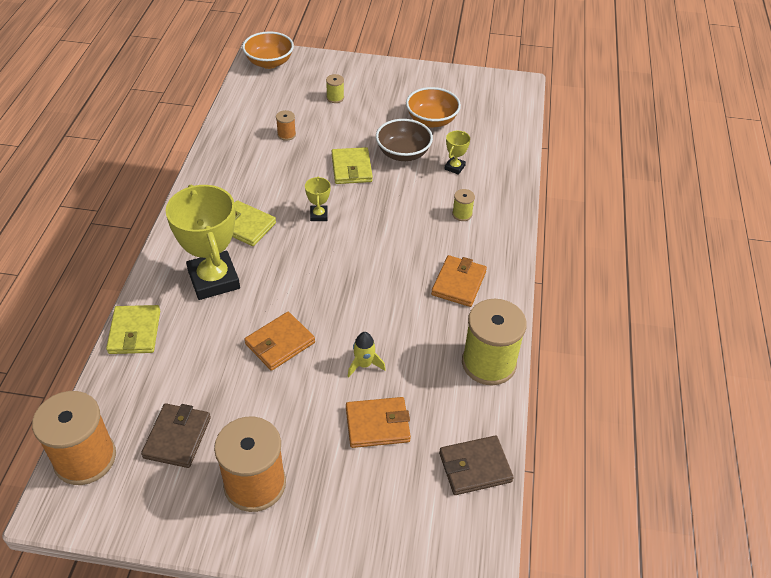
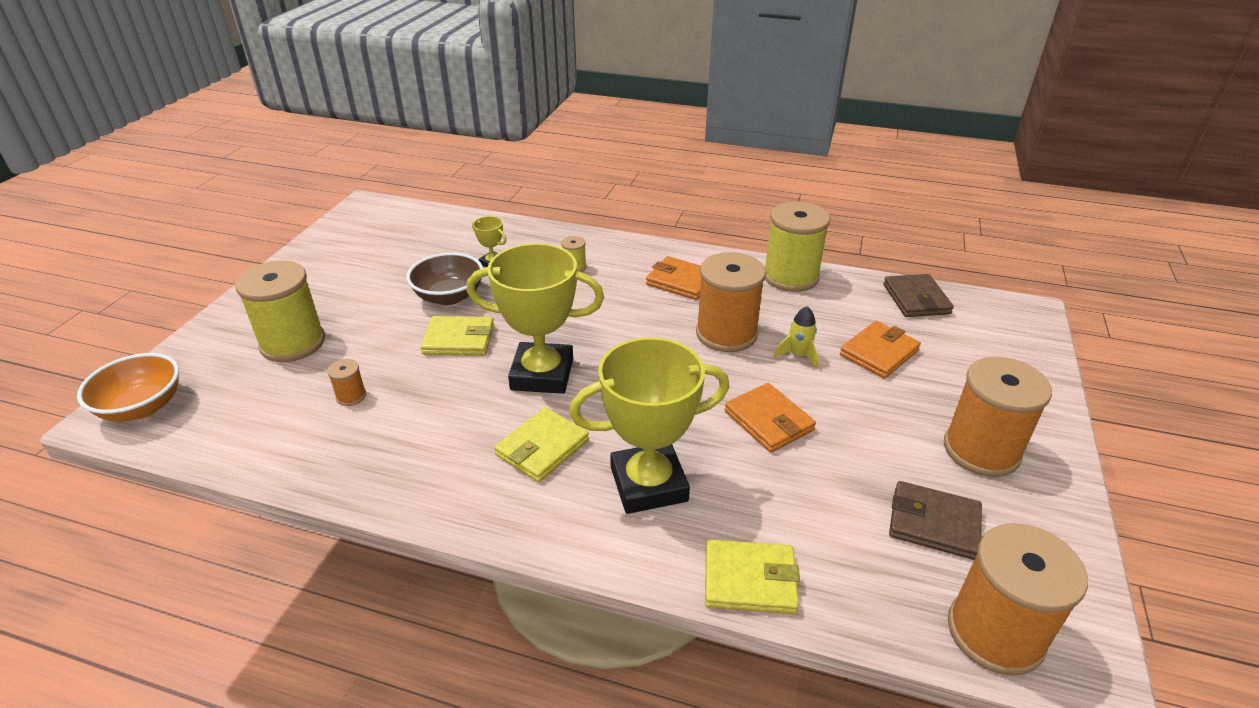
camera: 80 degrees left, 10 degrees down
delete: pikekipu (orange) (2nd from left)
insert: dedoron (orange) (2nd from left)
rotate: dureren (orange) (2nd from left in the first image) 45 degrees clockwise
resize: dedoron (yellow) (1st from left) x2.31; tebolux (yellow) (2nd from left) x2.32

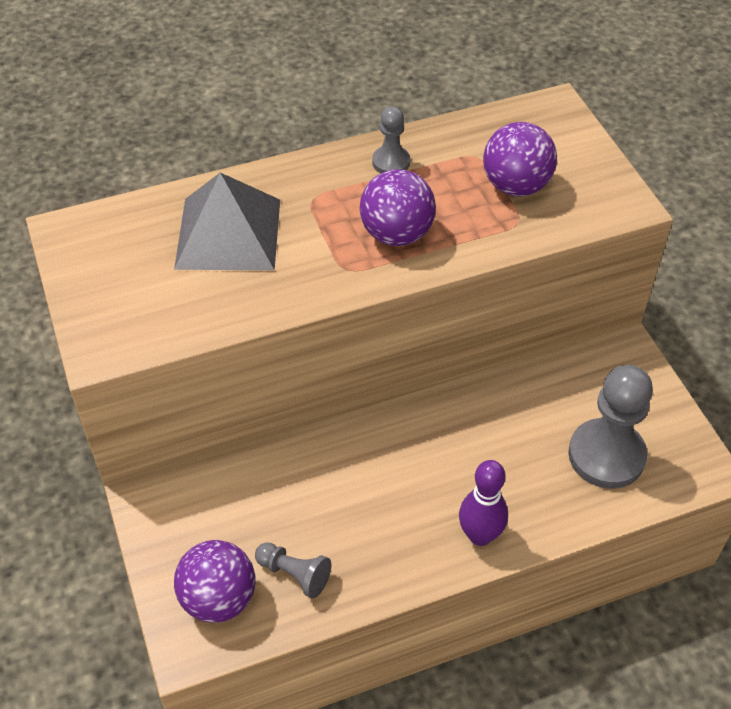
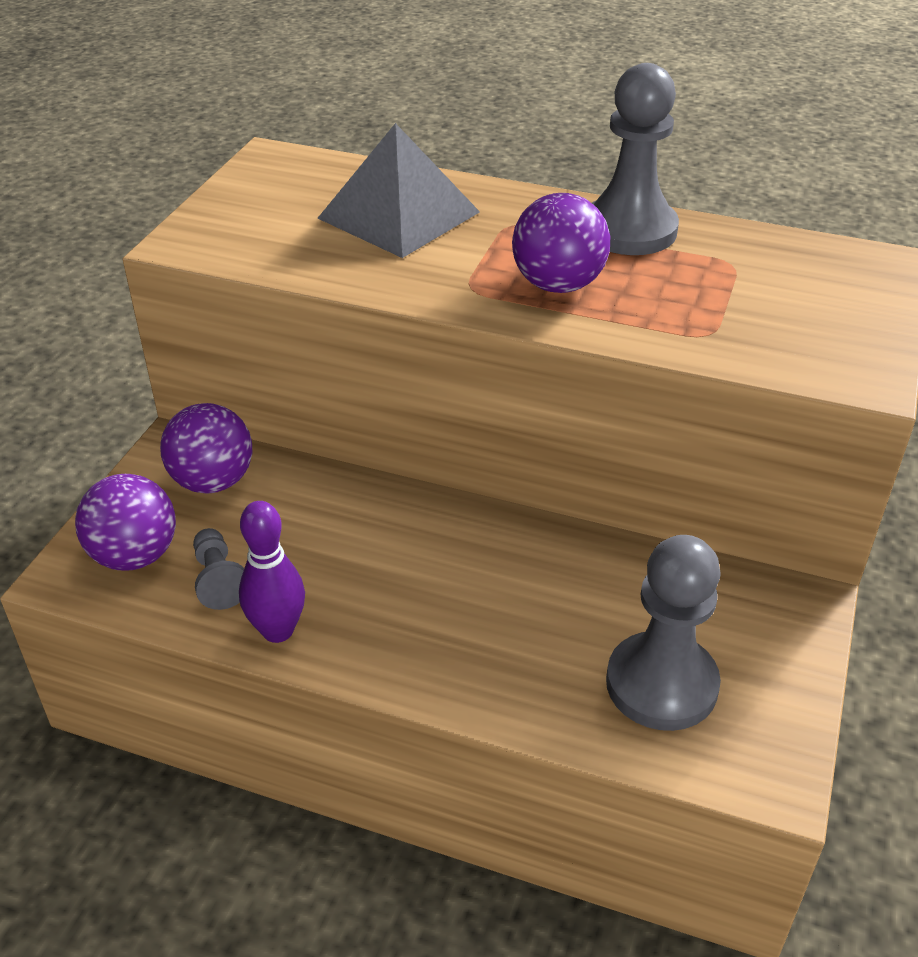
camera: 40 degrees right, 10 degrees down
move: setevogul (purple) (3rd from left in the first image) to setevogul (purple) (2nd from left); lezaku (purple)
resize: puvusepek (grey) (2nd from left) x1.95

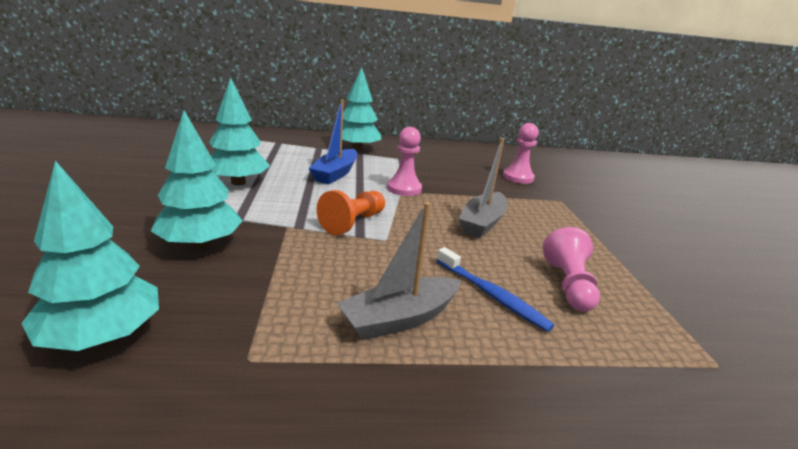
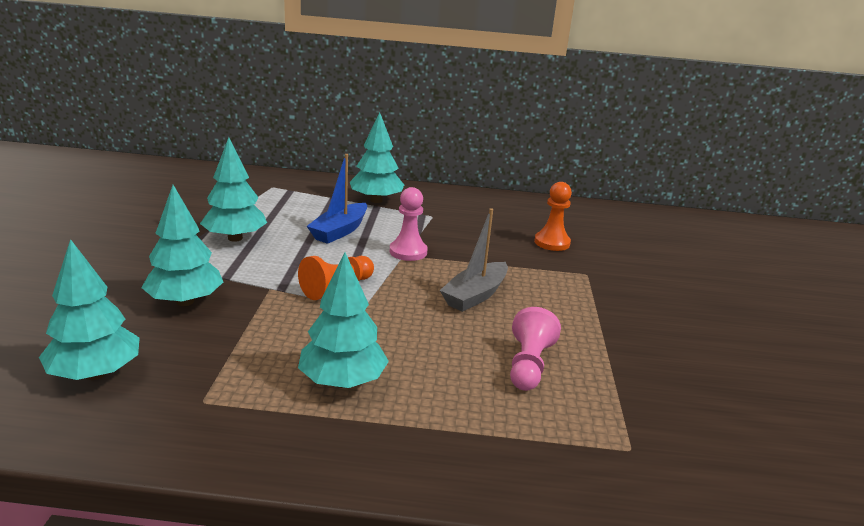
camera: 10 degrees right, 0 degrees up
delete: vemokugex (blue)
replace: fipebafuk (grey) (1st from left) to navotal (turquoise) (4th from left)
recolor: puvusepek (pink) (2nd from left) to puvusepek (orange) (2nd from left)

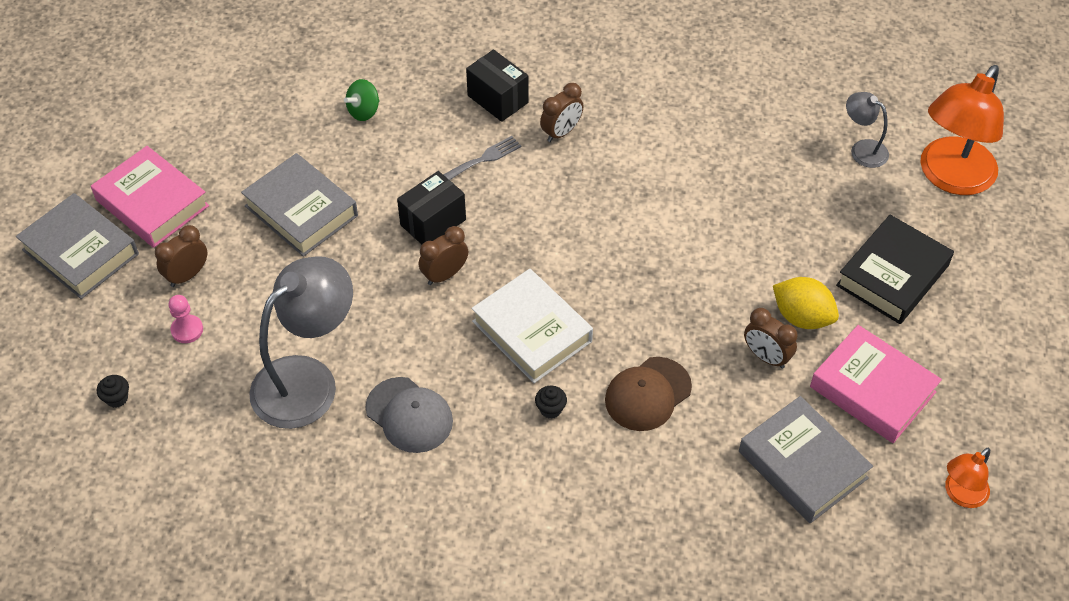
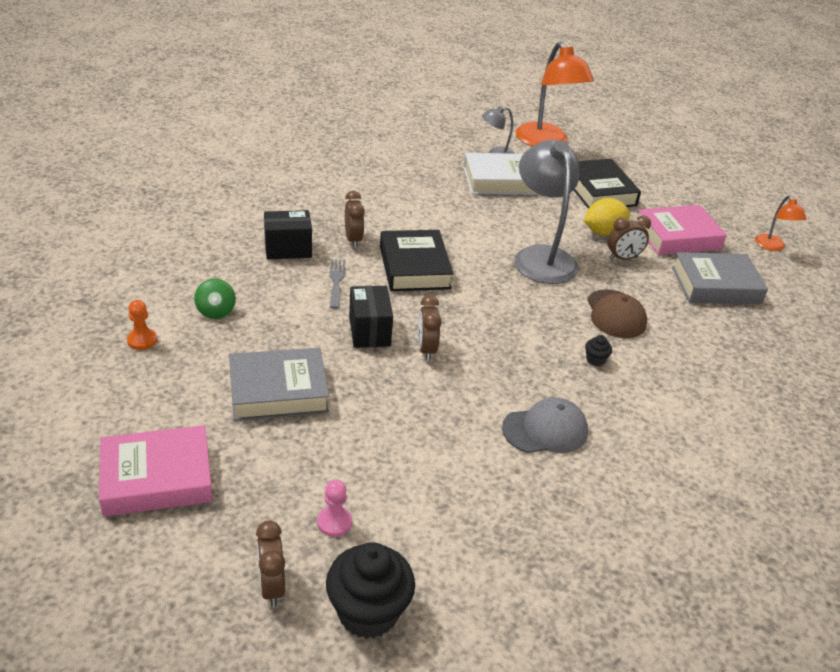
camera: 60 degrees left, 15 degrees down
delete: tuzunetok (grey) (1st from left)
insert: tuzunetok (black) (1st from left); puvusepek (orange)
move: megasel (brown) (1st from left); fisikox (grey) (1st from left in the first image) to fisikox (grey) (2nd from left); tuzunetok (white)
resize: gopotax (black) (1st from left) x2.36

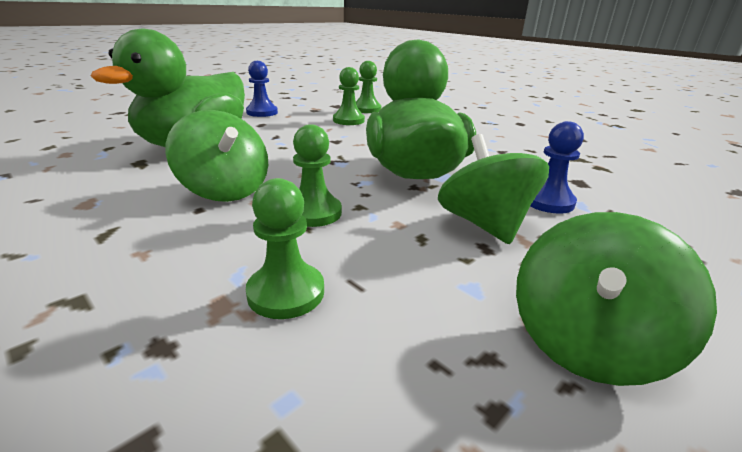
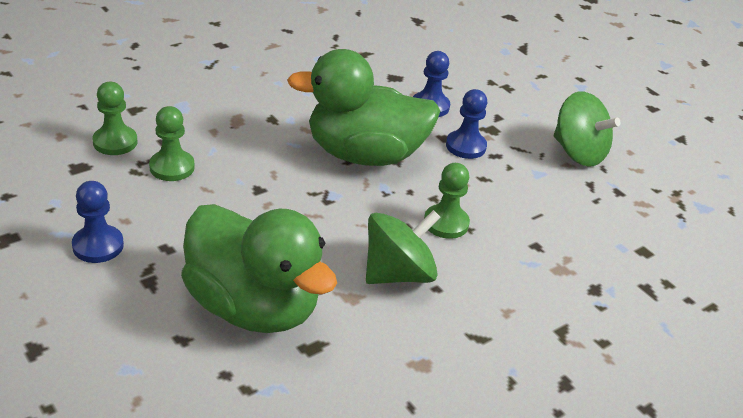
camera: 85 degrees left, 10 degrees up
delete: puvusepek (green) (1st from left)
replace: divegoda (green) (2nd from left) to puvusepek (blue) (3rd from left)

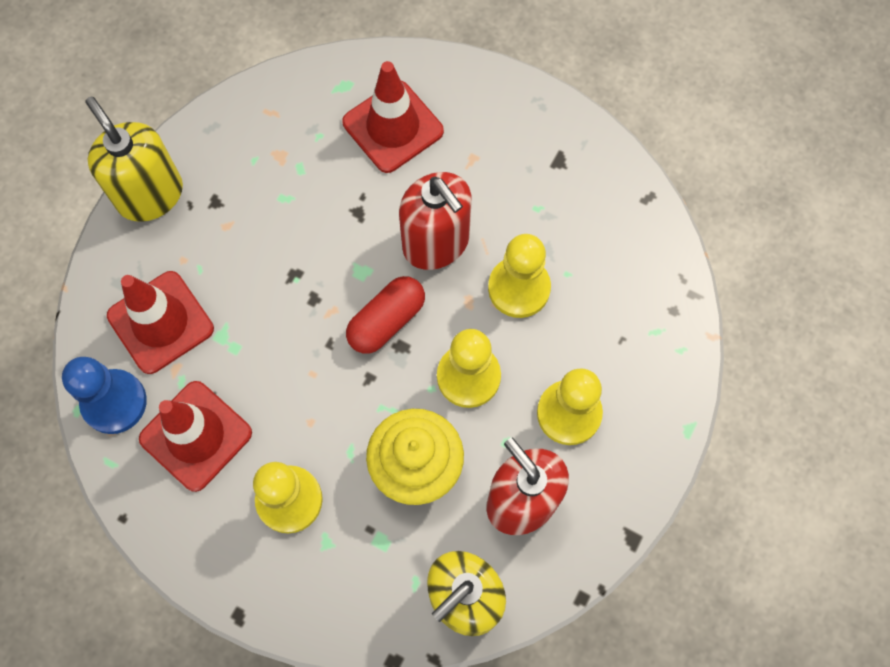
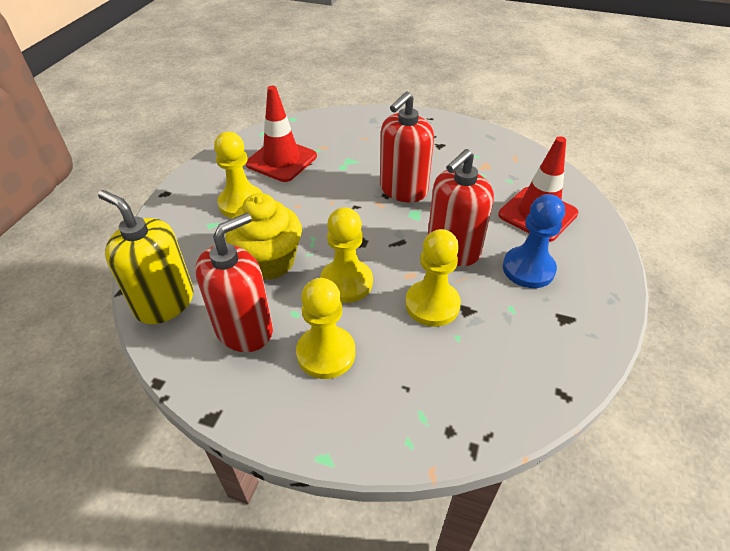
camera: 80 degrees right, 25 degrees down
delete: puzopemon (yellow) (1st from left); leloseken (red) (1st from left); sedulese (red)
insert: puzopemon (red) (2nd from left)
move: puvusepek (blue)

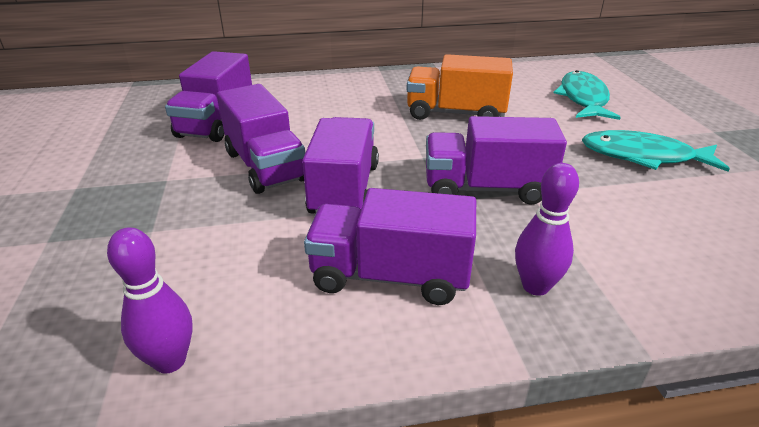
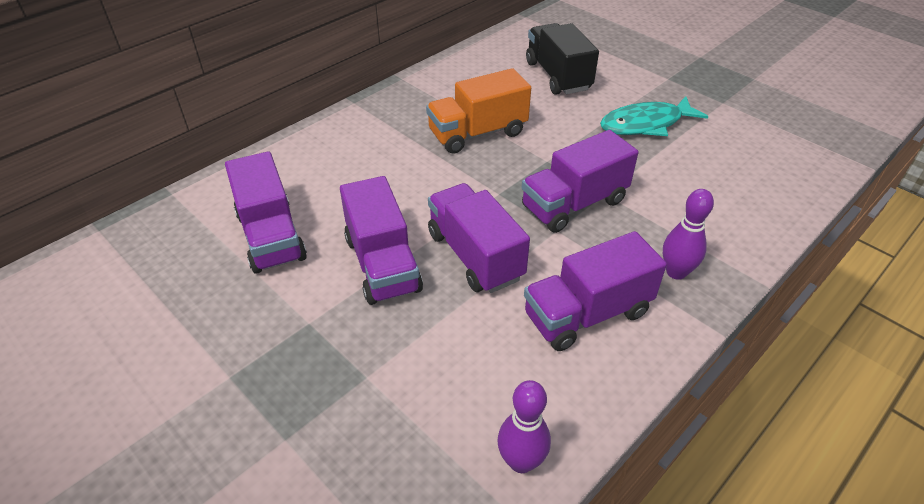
camera: 35 degrees left, 10 degrees up
replace: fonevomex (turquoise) (1st from left) to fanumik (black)
rotate: fanumik (purple) (2nd from left) 45 degrees clockwise

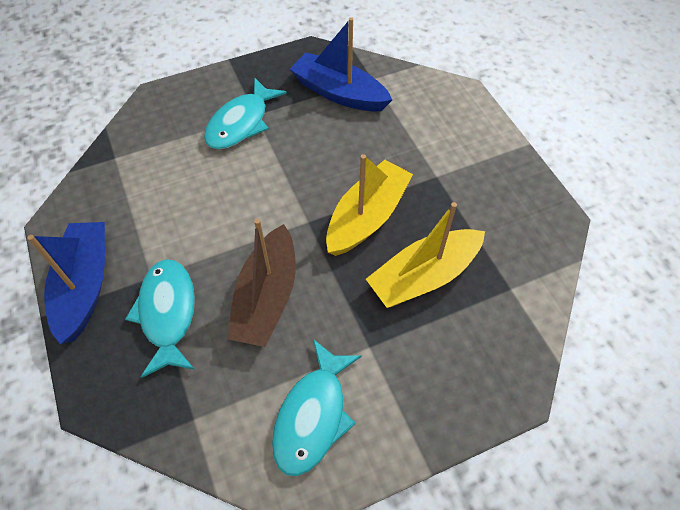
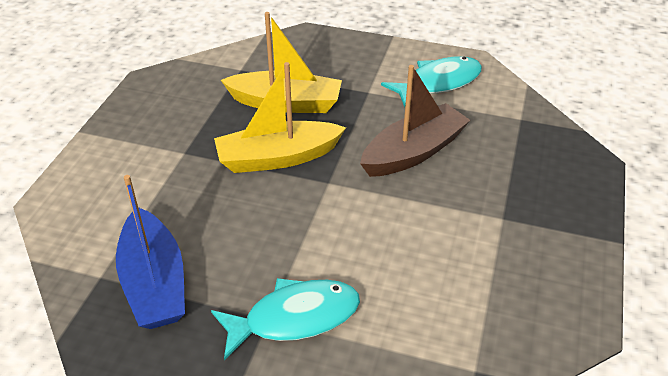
camera: 140 degrees left, 15 degrees down
delete: fipebafuk (blue) (1st from left); fonevomex (turquoise) (1st from left)

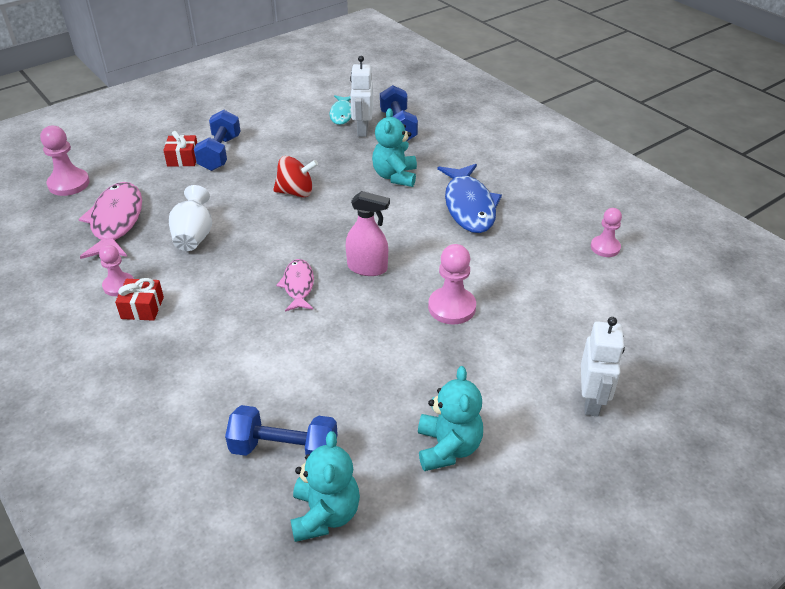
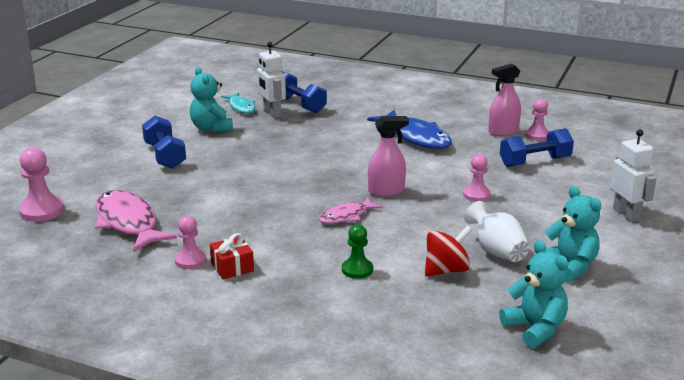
camera: 30 degrees left, 15 degrees down
delete: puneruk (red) (2nd from left)
insert: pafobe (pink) (2nd from left); puvusepek (green)
move: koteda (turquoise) (2nd from left in the first image) to koteda (turquoise) (1st from left); divegoda (red); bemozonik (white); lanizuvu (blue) (2nd from left in the first image) to lanizuvu (blue) (3rd from left)
rotate: fonevomex (pink) (2nd from left) 90 degrees counterclockwise
resize: puvusepek (pink) (3rd from left) x0.66

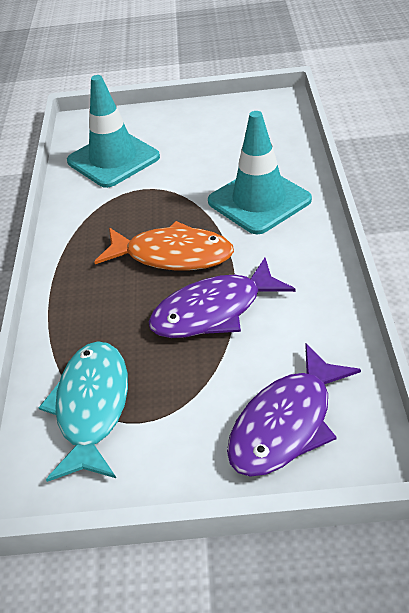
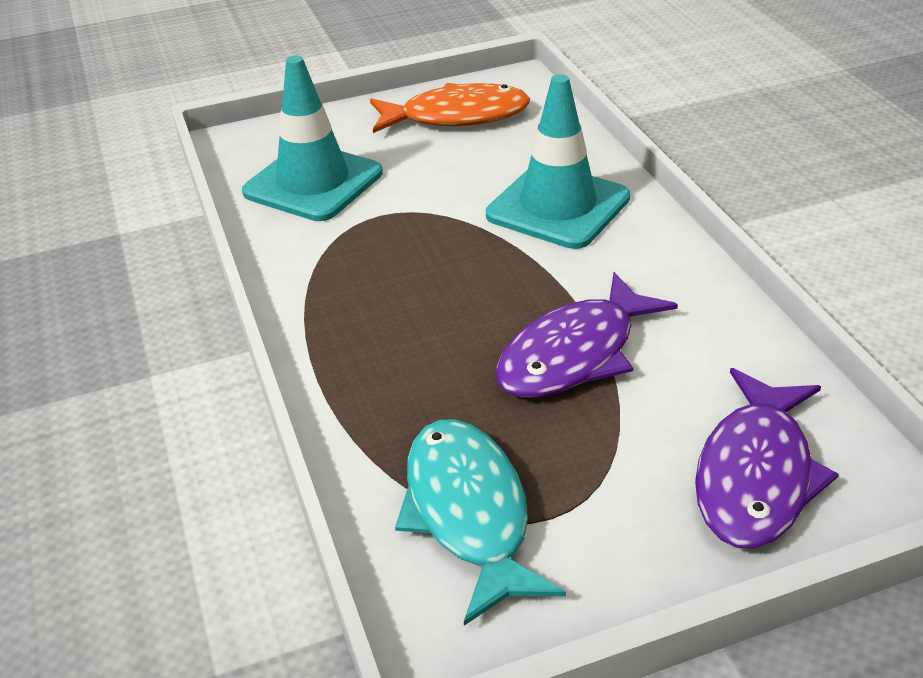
camera: 20 degrees left, 5 degrees down
move: fonevomex (orange)

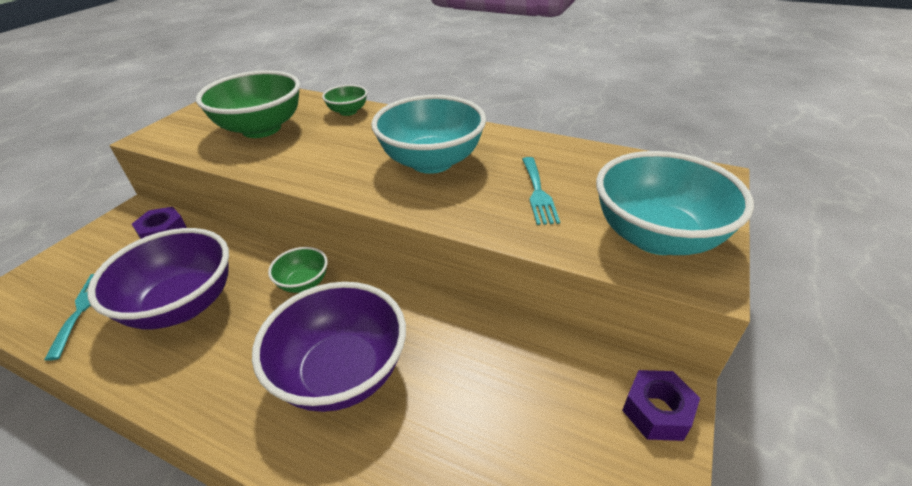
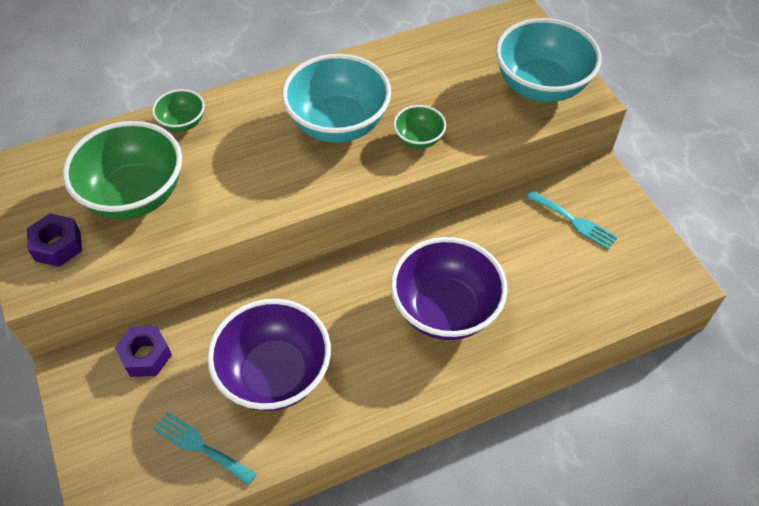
camera: 50 degrees left, 15 degrees up
move: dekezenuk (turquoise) (2nd from left); pikekipu (green) (2nd from left in the first image) to pikekipu (green) (3rd from left); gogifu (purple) (2nd from left in the first image) to gogifu (purple) (1st from left)

